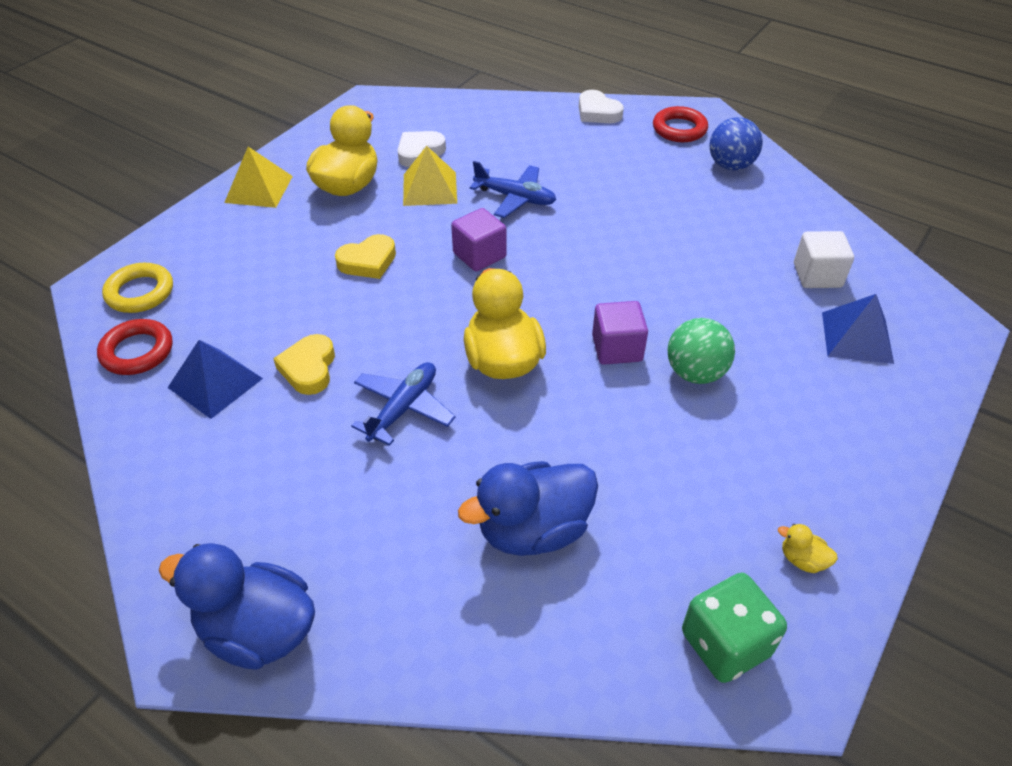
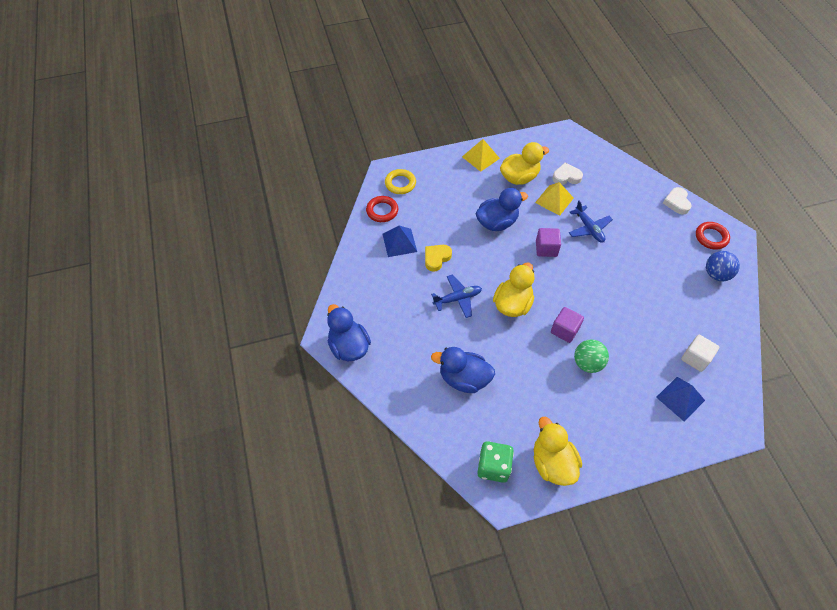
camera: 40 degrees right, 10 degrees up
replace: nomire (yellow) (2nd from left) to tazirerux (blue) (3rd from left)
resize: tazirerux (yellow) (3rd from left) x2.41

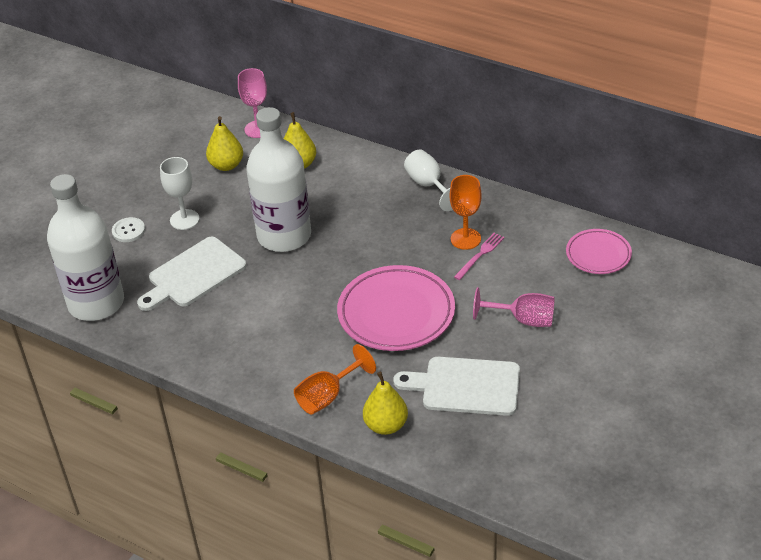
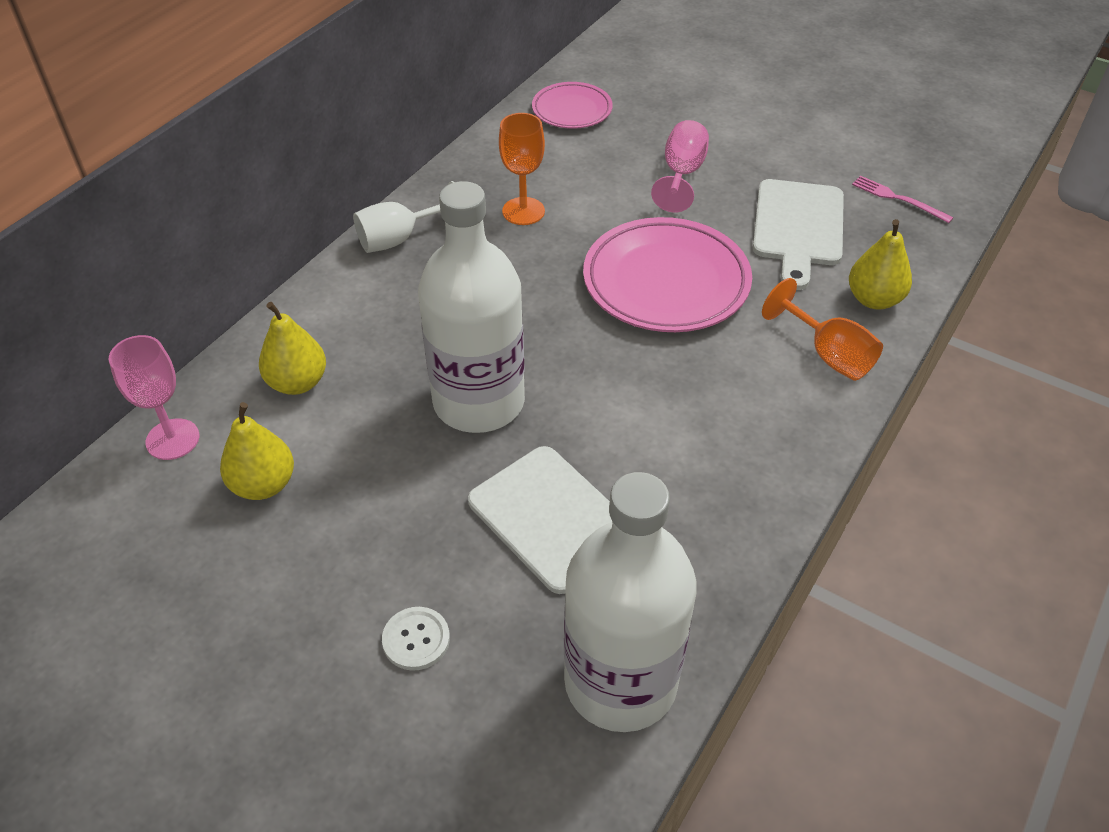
camera: 90 degrees left, 5 degrees up
delete: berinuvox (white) (1st from left)
move: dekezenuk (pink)

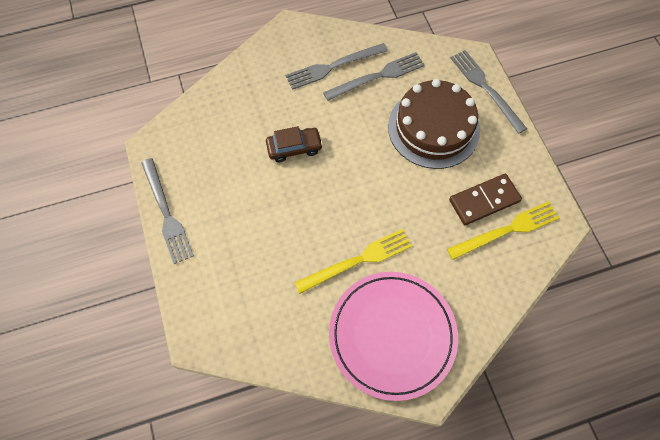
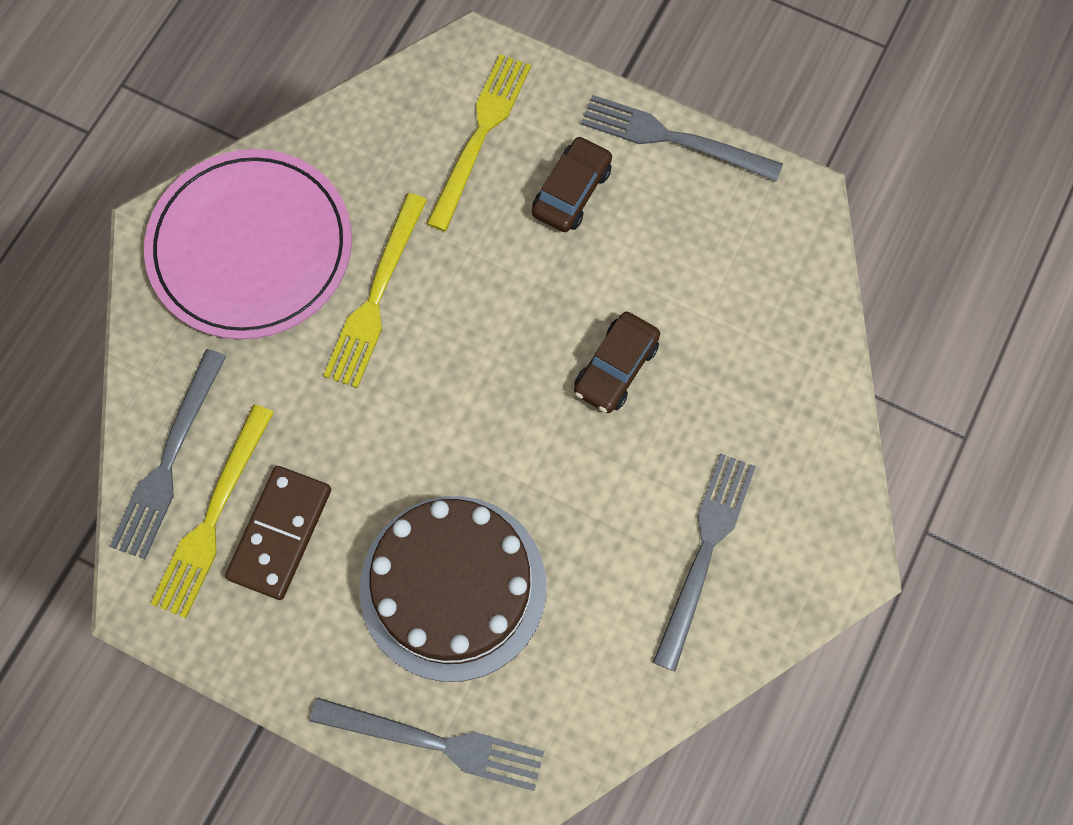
camera: 135 degrees right, 5 degrees up
insert: dekezenuk (yellow) (3rd from left); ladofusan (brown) (1st from left)
move: dekezenuk (grey) (3rd from left in the first image) to dekezenuk (grey) (1st from left)

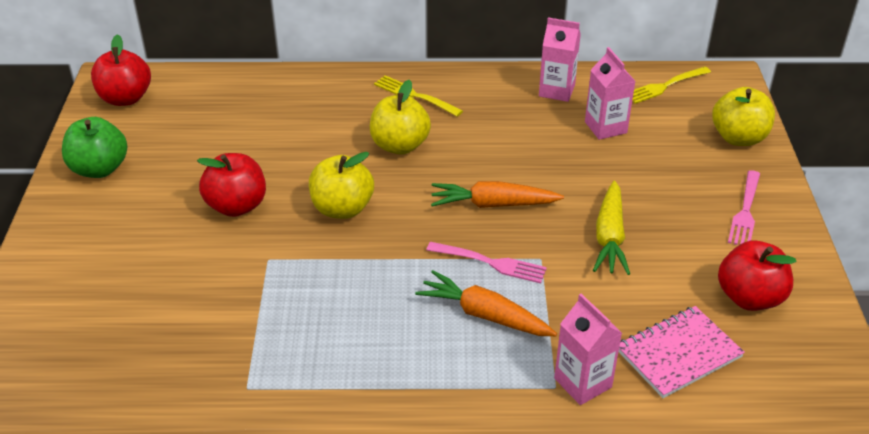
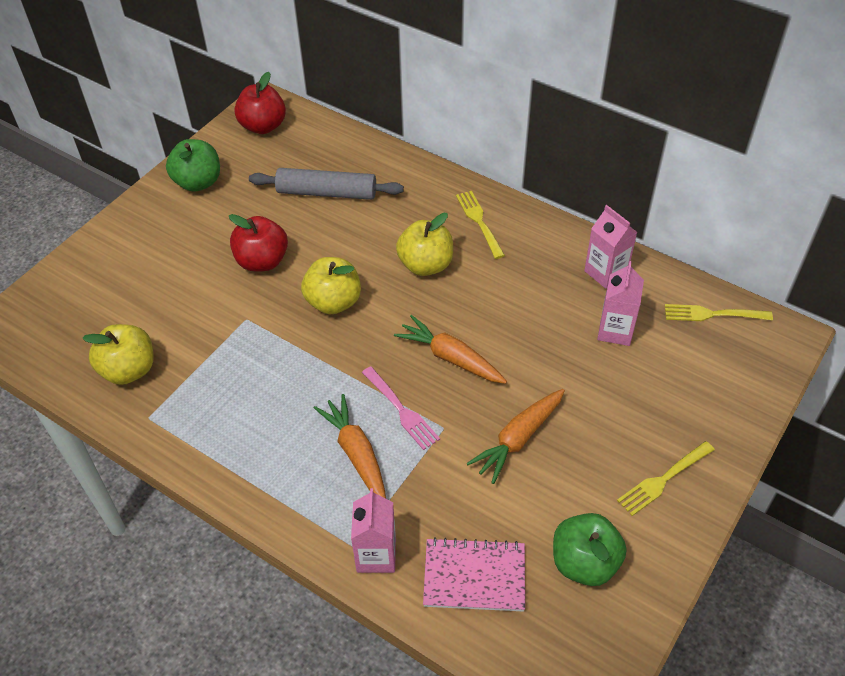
camera: 35 degrees right, 10 degrees up
insert: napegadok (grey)
move: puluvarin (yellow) (3rd from left in the first image) to puluvarin (yellow) (1st from left)
recolor: dekezenuk (pink) (2nd from left) to dekezenuk (yellow) (2nd from left); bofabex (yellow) to bofabex (orange) (3rd from left); puluvarin (red) (3rd from left) to puluvarin (green) (2nd from left)

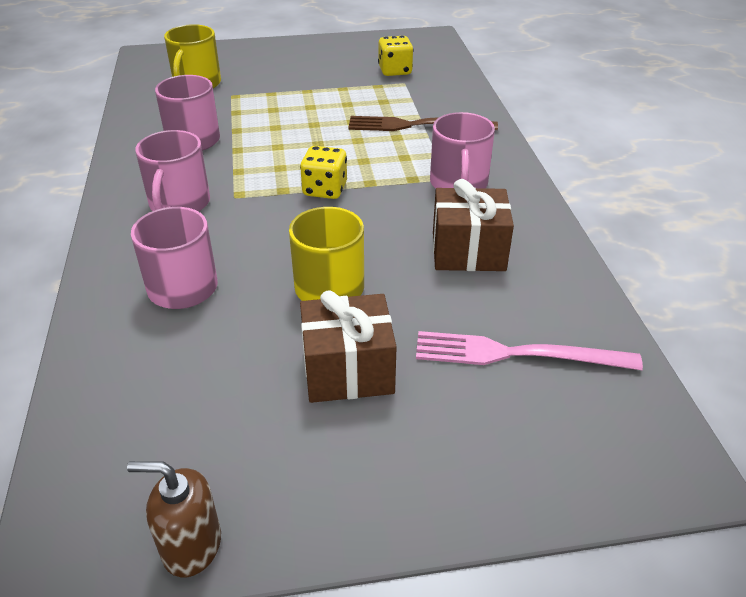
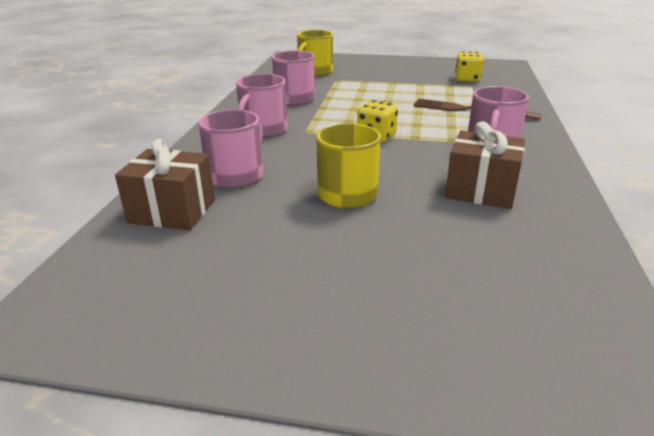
camera: 20 degrees right, 10 degrees down
delete: dekezenuk (pink); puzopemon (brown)
move: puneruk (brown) (1st from left)

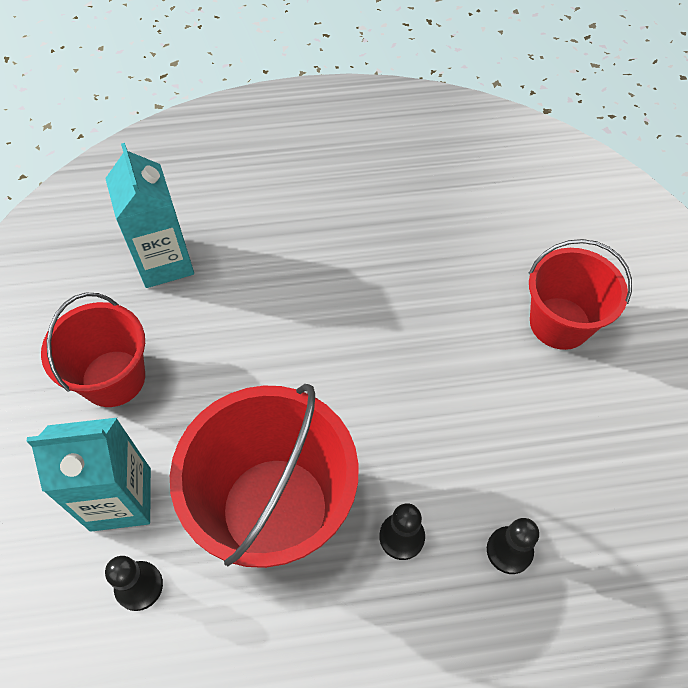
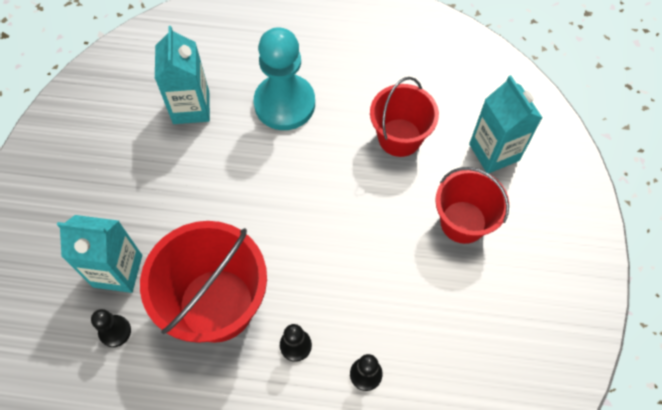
camera: 15 degrees right, 5 degrees up
insert: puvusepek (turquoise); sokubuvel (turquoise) (3rd from left)
move: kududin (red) (1st from left in the first image) to kududin (red) (2nd from left)

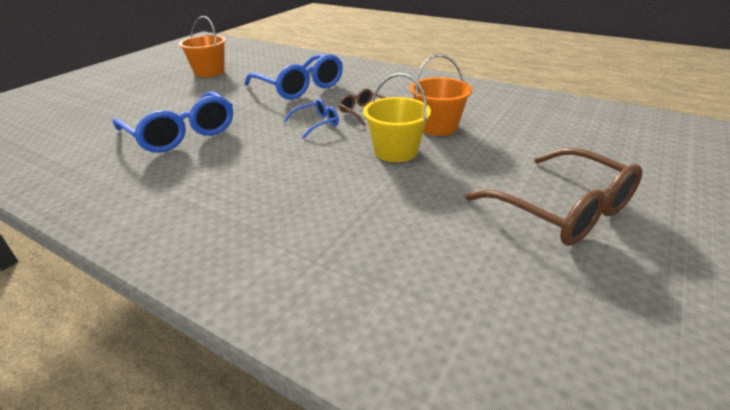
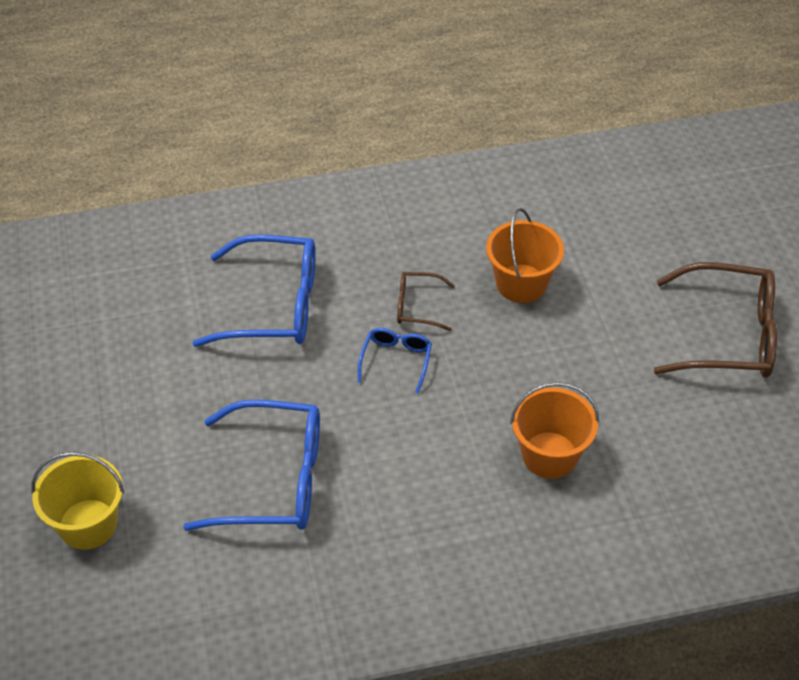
camera: 45 degrees left, 15 degrees up
move: kududin (orange) (1st from left in the first image) to kududin (orange) (2nd from left); kududin (yellow)

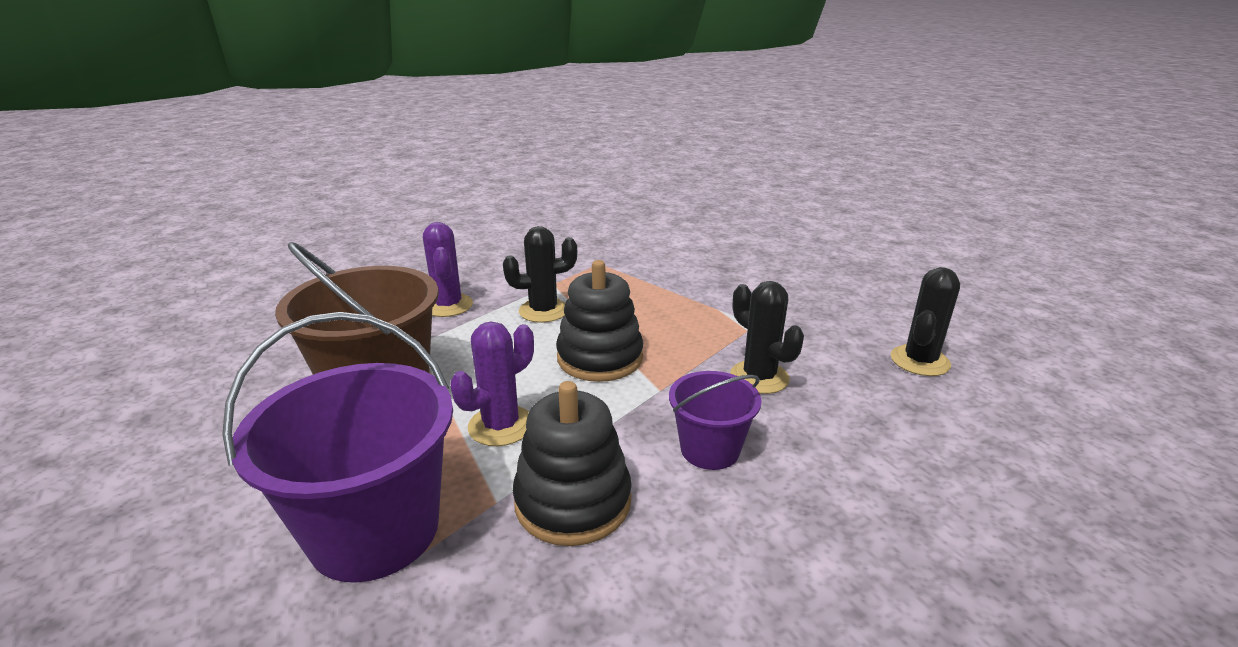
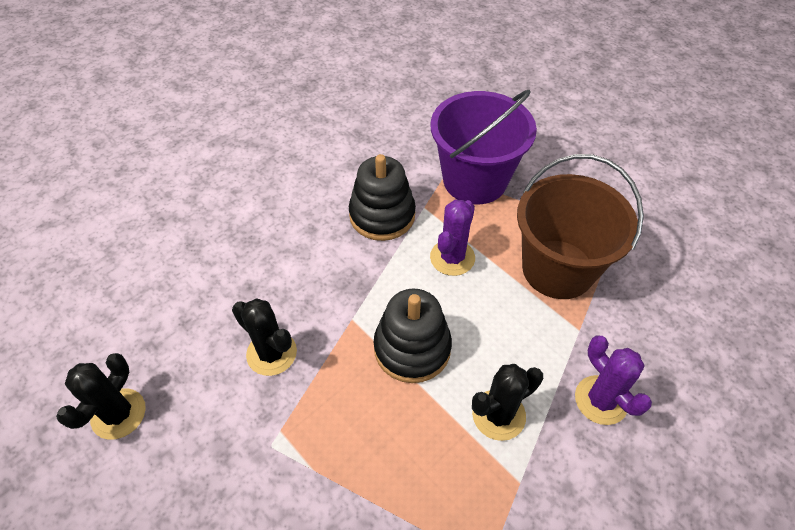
camera: 165 degrees right, 25 degrees up
delete: kududin (purple) (2nd from left)

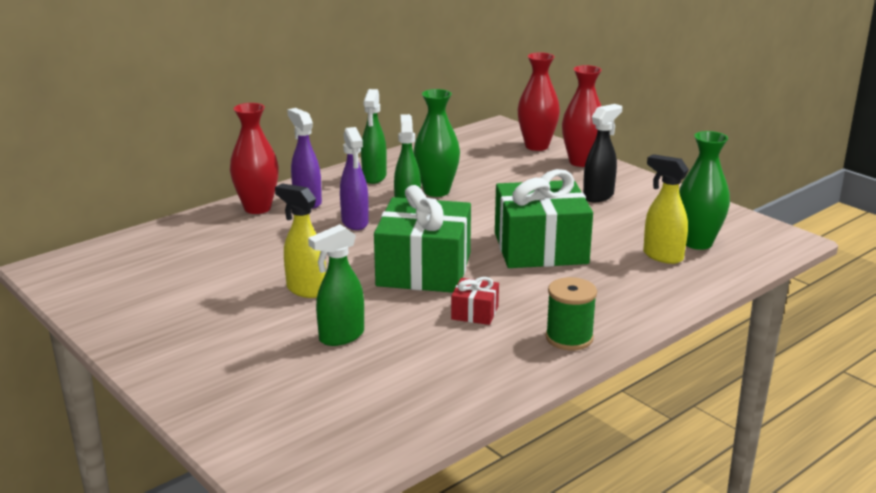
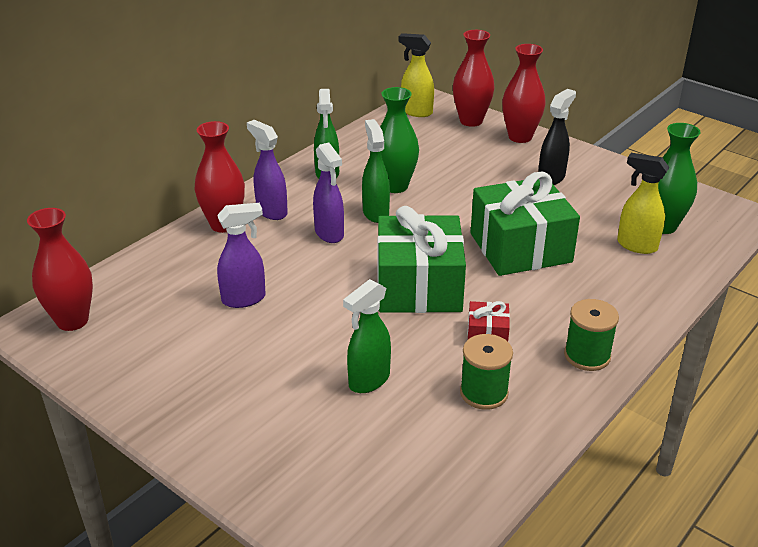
camera: 10 degrees left, 10 degrees up
insert: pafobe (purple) (1st from left); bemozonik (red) (1st from left); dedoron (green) (1st from left)
move: pafobe (yellow) (1st from left)

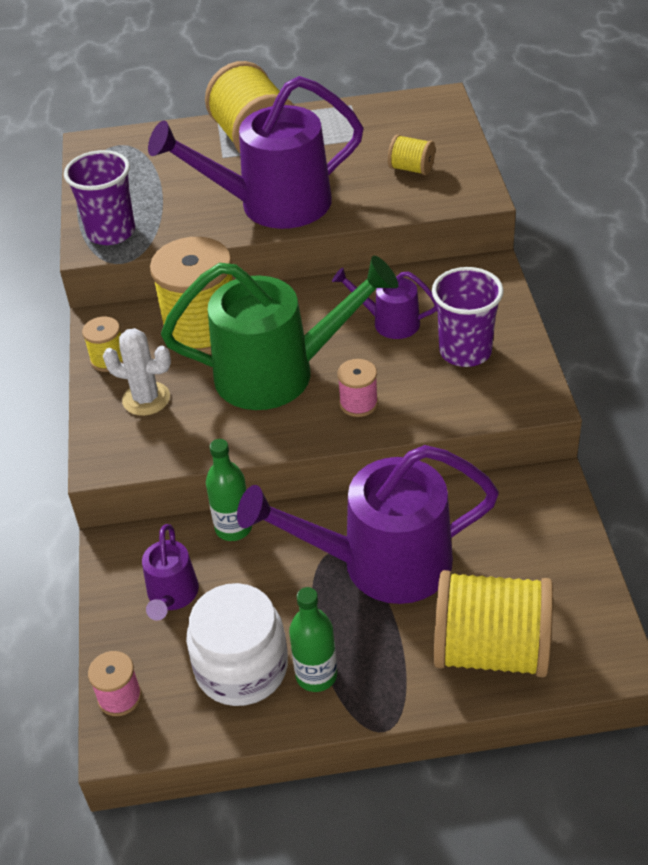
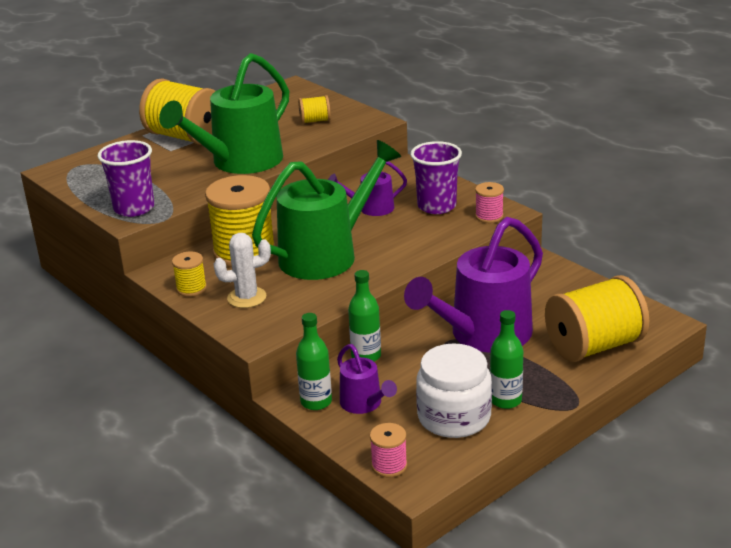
camera: 35 degrees left, 15 degrees down
insert: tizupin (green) (1st from left)
move: dedoron (pink) (2nd from left)
recolor: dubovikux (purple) (2nd from left) to dubovikux (green) (1st from left)

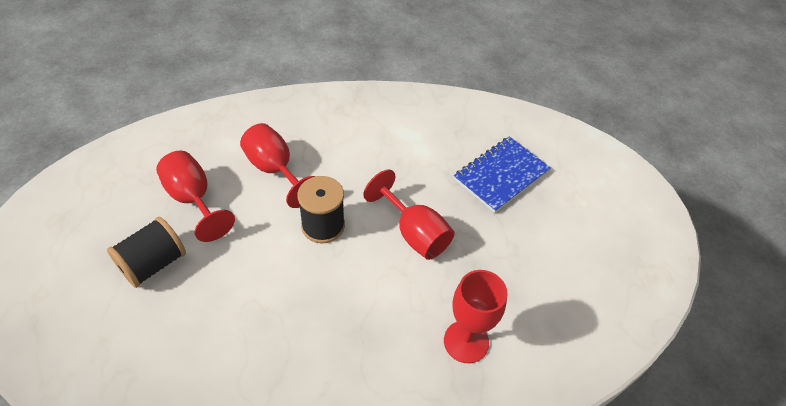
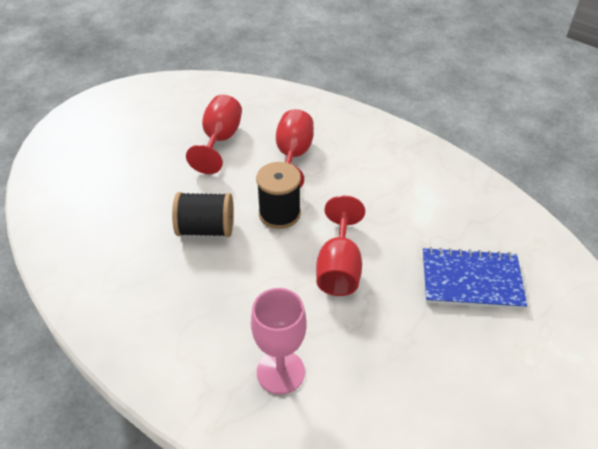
camera: 50 degrees right, 5 degrees down
move: dedoron (black) (1st from left)
recolor: berinuvox (red) (4th from left) to berinuvox (pink)

